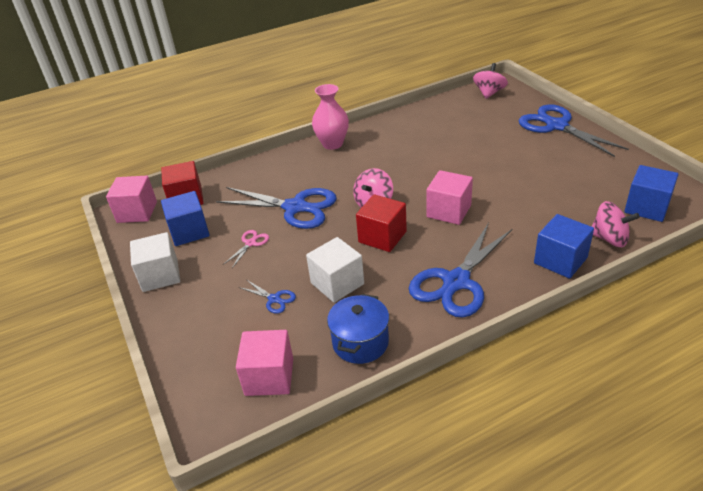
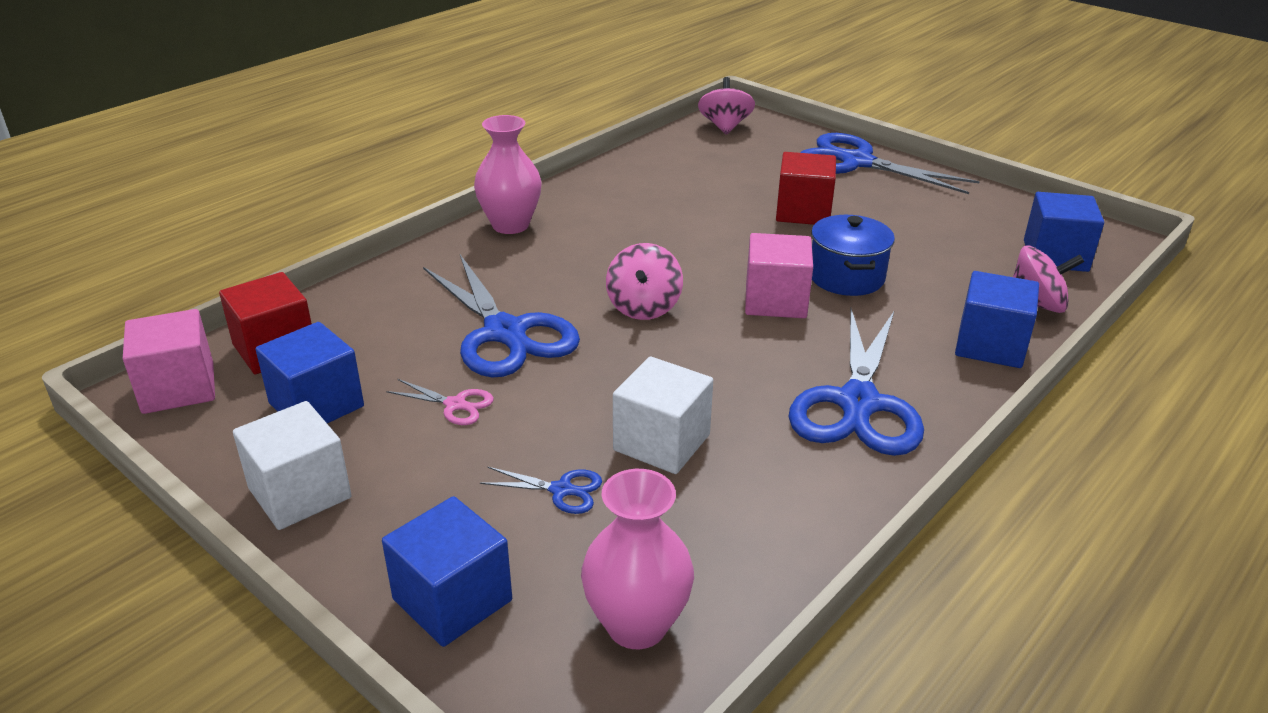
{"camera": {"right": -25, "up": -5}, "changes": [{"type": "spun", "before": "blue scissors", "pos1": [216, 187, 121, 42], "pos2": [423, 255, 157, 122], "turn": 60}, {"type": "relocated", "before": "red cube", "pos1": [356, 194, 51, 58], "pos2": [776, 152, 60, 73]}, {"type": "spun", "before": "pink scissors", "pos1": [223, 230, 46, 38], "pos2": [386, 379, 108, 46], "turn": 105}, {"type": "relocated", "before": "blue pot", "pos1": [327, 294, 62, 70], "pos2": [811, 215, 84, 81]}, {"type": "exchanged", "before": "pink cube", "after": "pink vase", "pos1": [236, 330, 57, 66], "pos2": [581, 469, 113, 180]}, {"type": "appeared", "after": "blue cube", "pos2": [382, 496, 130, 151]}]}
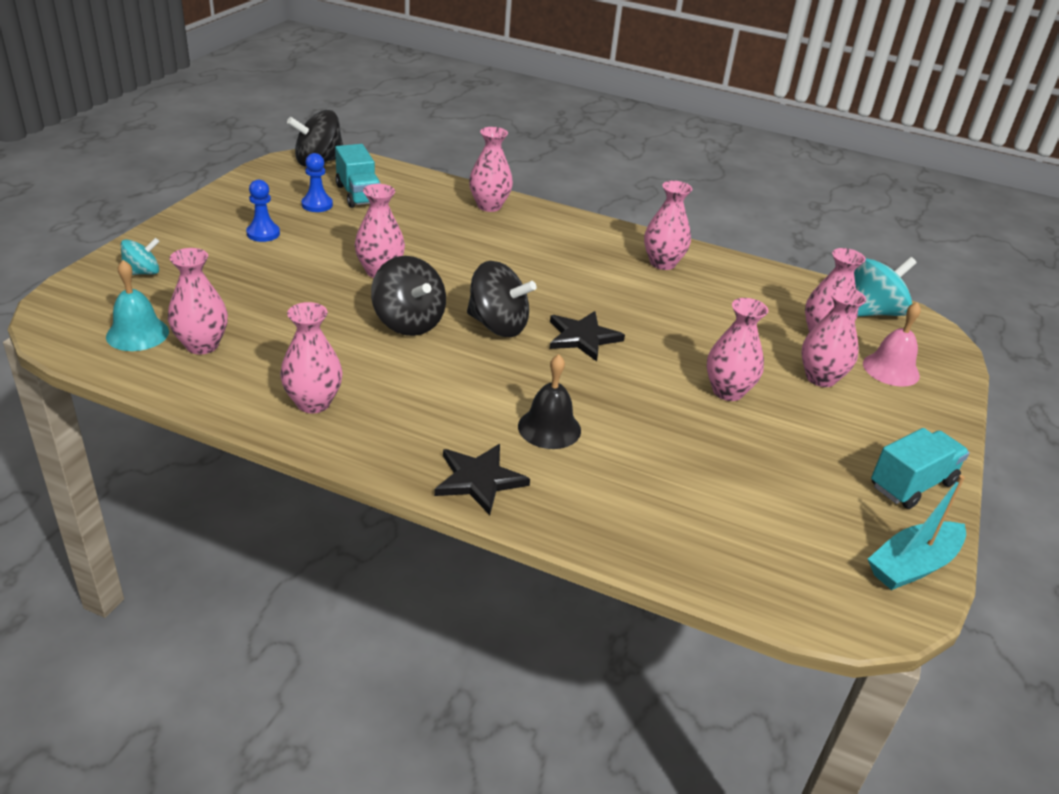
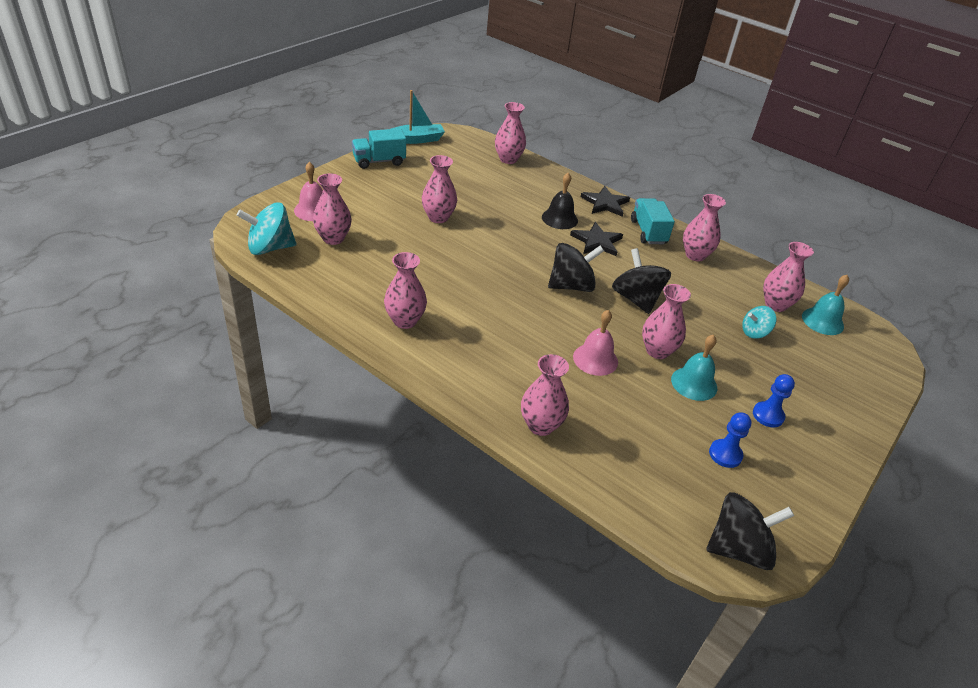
{"camera": {"right": -165, "up": 5}, "changes": [{"type": "relocated", "before": "turquoise truck", "pos1": [335, 144, 46, 64], "pos2": [631, 198, 44, 46]}, {"type": "relocated", "before": "turquoise spinning top", "pos1": [121, 238, 39, 37], "pos2": [742, 306, 34, 33]}, {"type": "spun", "before": "black spinning top", "pos1": [467, 261, 69, 76], "pos2": [548, 243, 56, 49], "turn": 120}, {"type": "relocated", "before": "pink vase", "pos1": [801, 287, 65, 100], "pos2": [495, 102, 31, 62]}, {"type": "relocated", "before": "black star", "pos1": [550, 311, 75, 51], "pos2": [570, 222, 53, 34]}, {"type": "appeared", "after": "pink bell", "pos2": [573, 310, 45, 66]}, {"type": "appeared", "after": "turquoise bell", "pos2": [671, 335, 46, 66]}]}
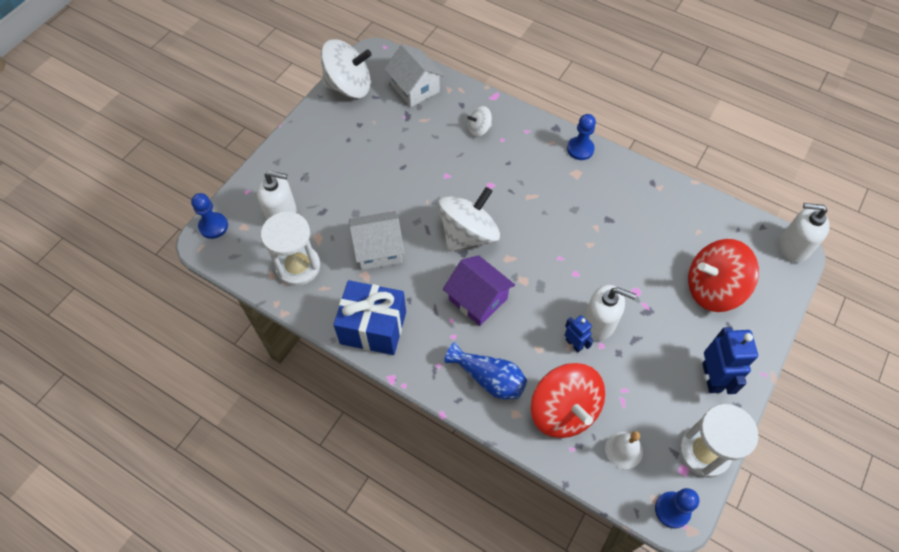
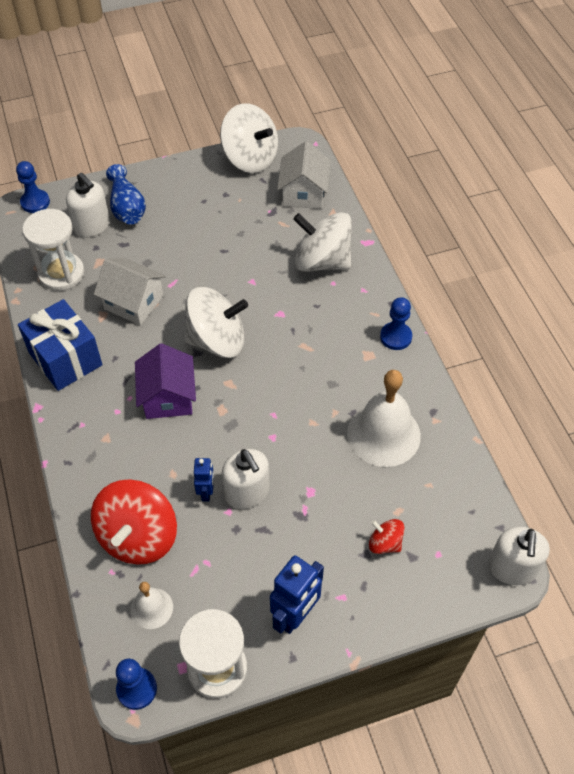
{"camera": {"right": 40, "up": -5}, "changes": [{"type": "size", "before": "white spinning top", "pos1": [467, 106, 25, 31], "pos2": [293, 212, 59, 60], "scale": 2.08}, {"type": "spun", "before": "white soap dispenser", "pos1": [779, 203, 51, 60], "pos2": [488, 527, 62, 58], "turn": -135}, {"type": "size", "before": "red spinning top", "pos1": [688, 239, 71, 73], "pos2": [369, 519, 36, 35], "scale": 0.48}, {"type": "relocated", "before": "blue vase", "pos1": [444, 342, 83, 57], "pos2": [106, 164, 40, 61]}, {"type": "appeared", "after": "white bell", "pos2": [347, 370, 74, 97]}]}
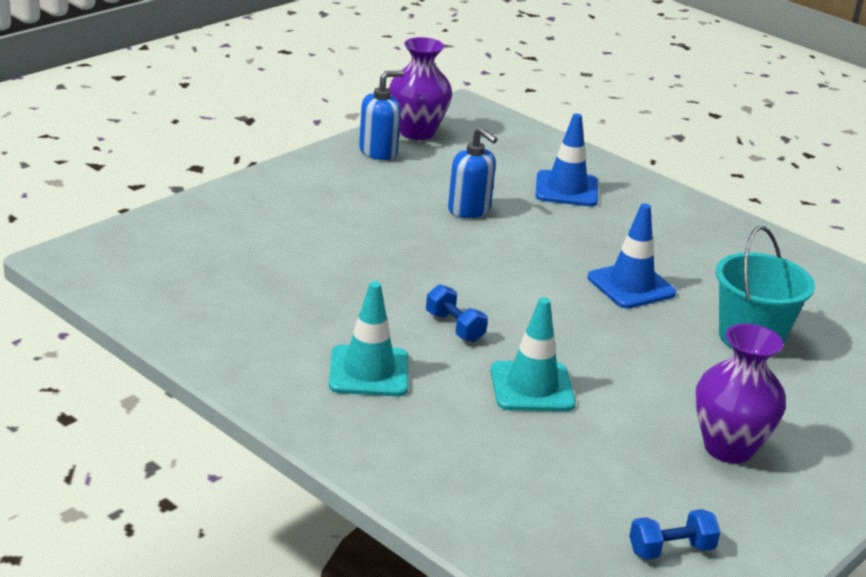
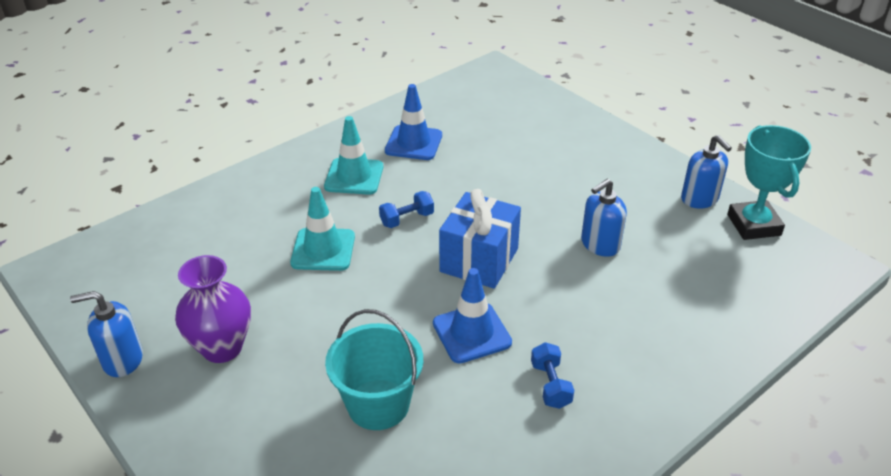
{"camera": {"right": 100, "up": 10}, "changes": [{"type": "exchanged", "before": "purple vase", "after": "turquoise trophy", "pos1": [389, 37, 63, 103], "pos2": [727, 125, 84, 115]}, {"type": "relocated", "before": "blue traffic cone", "pos1": [536, 113, 62, 93], "pos2": [385, 84, 57, 76]}, {"type": "relocated", "before": "blue dumbbell", "pos1": [629, 509, 92, 51], "pos2": [531, 342, 43, 67]}, {"type": "appeared", "after": "blue gift", "pos2": [439, 189, 82, 100]}, {"type": "appeared", "after": "blue soap dispenser", "pos2": [70, 291, 73, 86]}]}
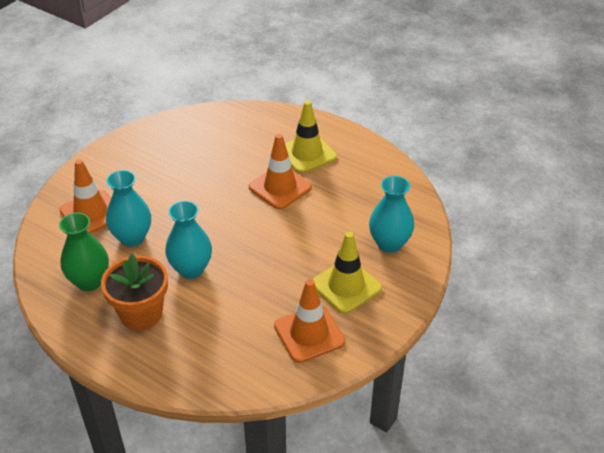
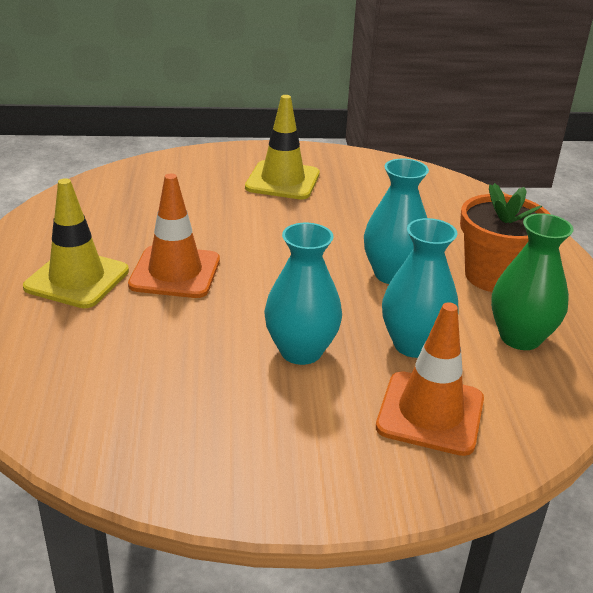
{"camera": {"right": -130, "up": -10}, "changes": [{"type": "relocated", "before": "turquoise vase", "pos1": [369, 176, 45, 77], "pos2": [264, 223, 78, 142]}, {"type": "missing", "before": "orange traffic cone", "pos1": [274, 279, 71, 84]}]}
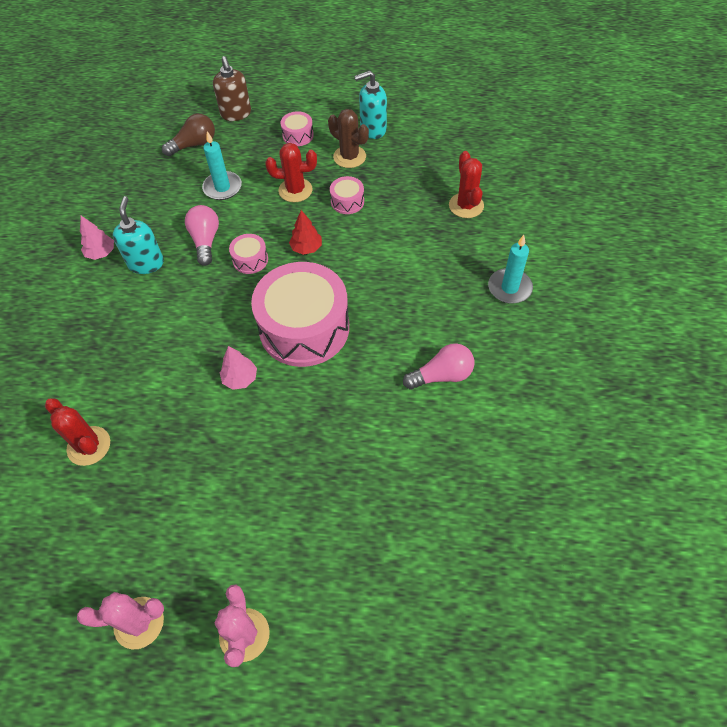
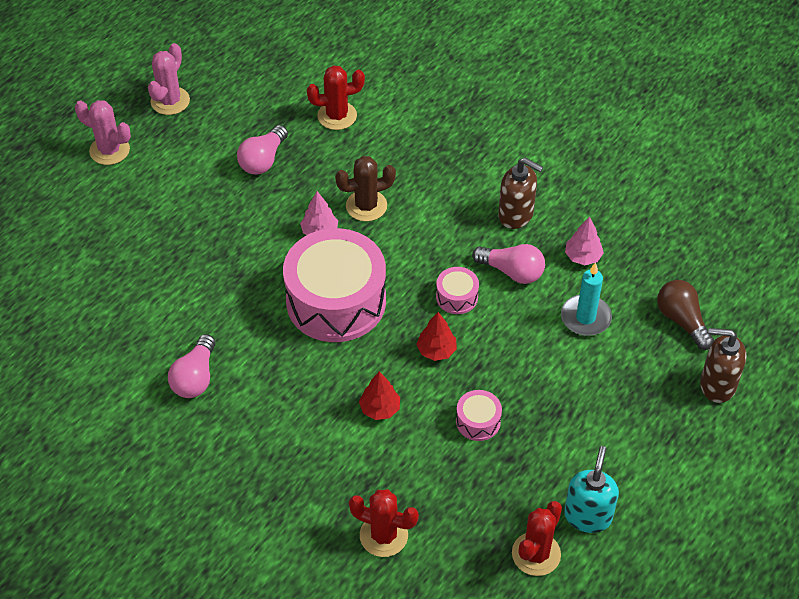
{"camera": {"right": 120, "up": -5}, "changes": [{"type": "relocated", "before": "brown cactus", "pos1": [328, 109, 41, 59], "pos2": [335, 156, 61, 65]}, {"type": "missing", "before": "pink drum", "pos1": [281, 111, 33, 35]}, {"type": "spun", "before": "brown light bulb", "pos1": [162, 114, 53, 42], "pos2": [657, 280, 57, 70], "turn": 150}, {"type": "relocated", "before": "red cactus", "pos1": [265, 143, 52, 59], "pos2": [512, 501, 50, 75]}, {"type": "colour", "before": "turquoise soap dispenser", "after": "brown soap dispenser", "pos1": [113, 196, 51, 78], "pos2": [498, 158, 45, 71]}, {"type": "relocated", "before": "pink tree", "pos1": [80, 216, 34, 44], "pos2": [565, 217, 39, 48]}, {"type": "missing", "before": "turquoise candle", "pos1": [488, 235, 45, 69]}, {"type": "appeared", "after": "pink light bulb", "pos2": [237, 125, 51, 50]}, {"type": "appeared", "after": "red tree", "pos2": [359, 371, 41, 49]}]}
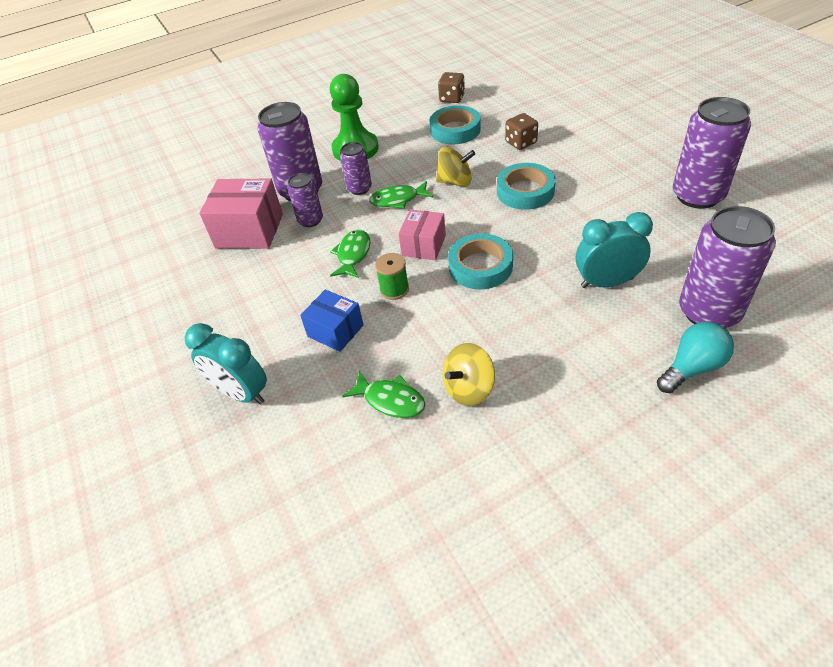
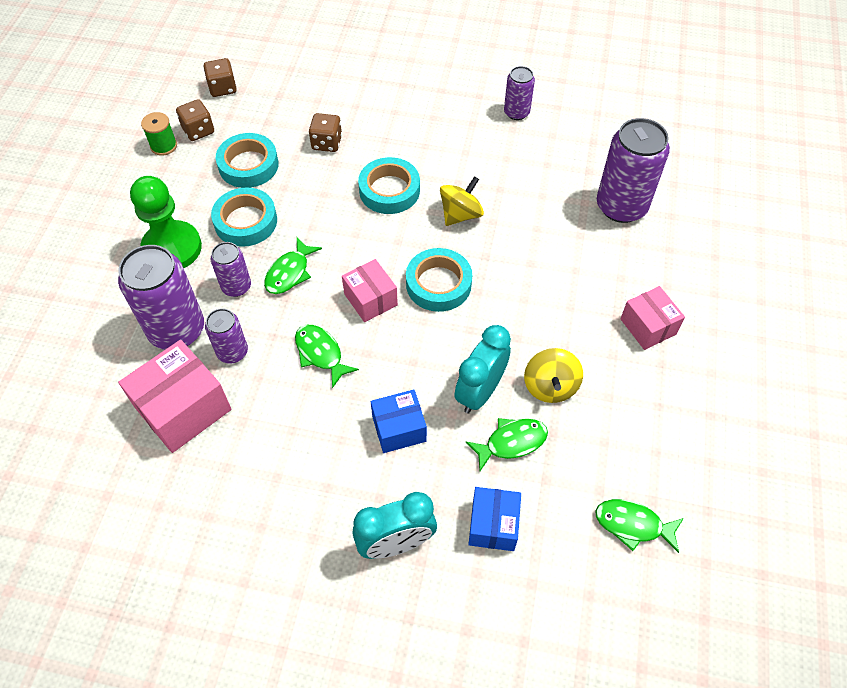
{"camera": {"right": -55, "up": 10}, "changes": [{"type": "size", "before": "purple can", "pos1": [673, 97, 78, 112], "pos2": [504, 66, 31, 54], "scale": 0.54}, {"type": "relocated", "before": "yellow spinning top", "pos1": [436, 147, 39, 40], "pos2": [440, 176, 44, 50]}, {"type": "relocated", "before": "turquoise clock", "pos1": [576, 212, 77, 76], "pos2": [454, 325, 57, 89]}, {"type": "relocated", "before": "green spool", "pos1": [375, 253, 34, 47], "pos2": [141, 112, 36, 44]}, {"type": "missing", "before": "turquoise light bulb", "pos1": [657, 322, 77, 71]}, {"type": "appeared", "after": "brown dice", "pos2": [204, 58, 33, 39]}, {"type": "appeared", "after": "turquoise tape", "pos2": [211, 187, 66, 60]}, {"type": "appeared", "after": "pink box", "pos2": [620, 286, 65, 64]}, {"type": "appeared", "after": "blue box", "pos2": [468, 487, 53, 64]}, {"type": "appeared", "after": "green fish", "pos2": [595, 499, 89, 54]}]}
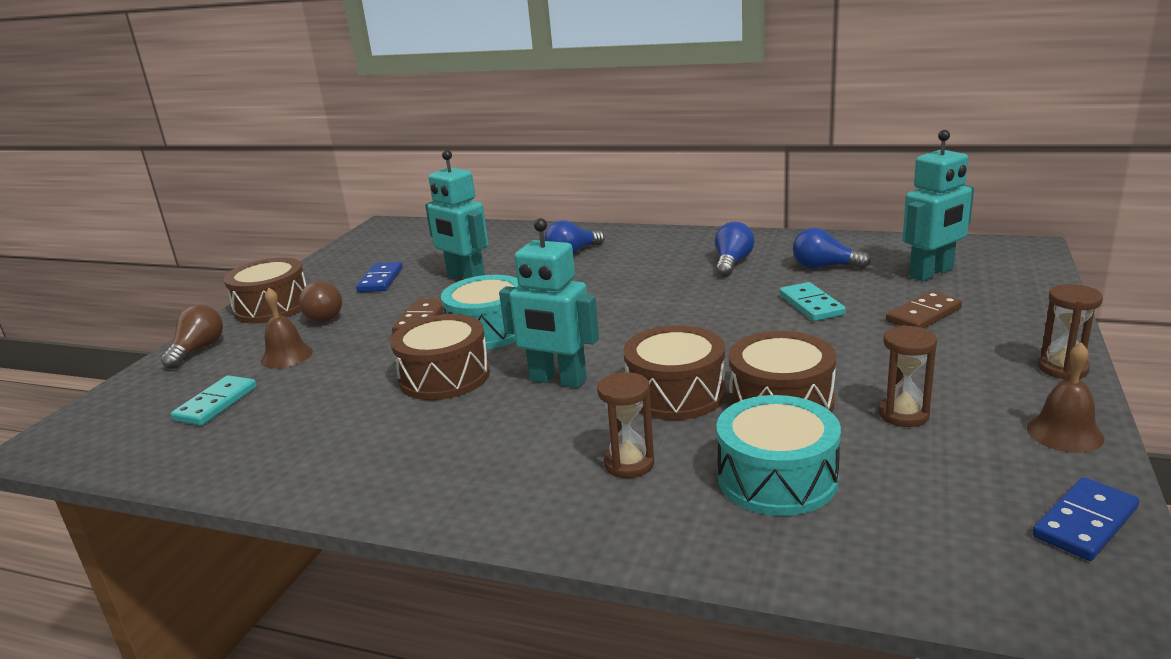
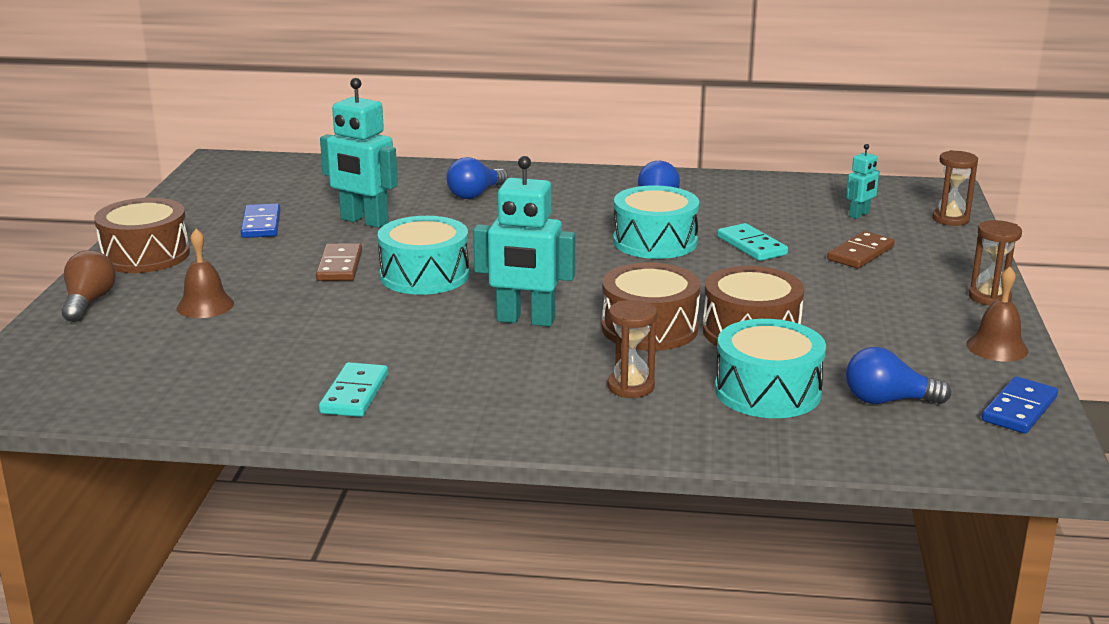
{"camera": {"right": -15, "up": 0}, "changes": [{"type": "size", "before": "turquoise robot", "pos1": [903, 130, 71, 151], "pos2": [846, 144, 33, 75], "scale": 0.51}, {"type": "relocated", "before": "blue light bulb", "pos1": [793, 228, 78, 41], "pos2": [846, 347, 105, 57]}, {"type": "missing", "before": "brown light bulb", "pos1": [299, 281, 43, 42]}, {"type": "missing", "before": "brown drum", "pos1": [390, 314, 100, 86]}, {"type": "relocated", "before": "brown hourglass", "pos1": [879, 325, 58, 102], "pos2": [932, 150, 46, 76]}, {"type": "relocated", "before": "turquoise domino", "pos1": [171, 375, 86, 51], "pos2": [319, 362, 69, 55]}, {"type": "appeared", "after": "turquoise drum", "pos2": [613, 185, 86, 74]}]}
